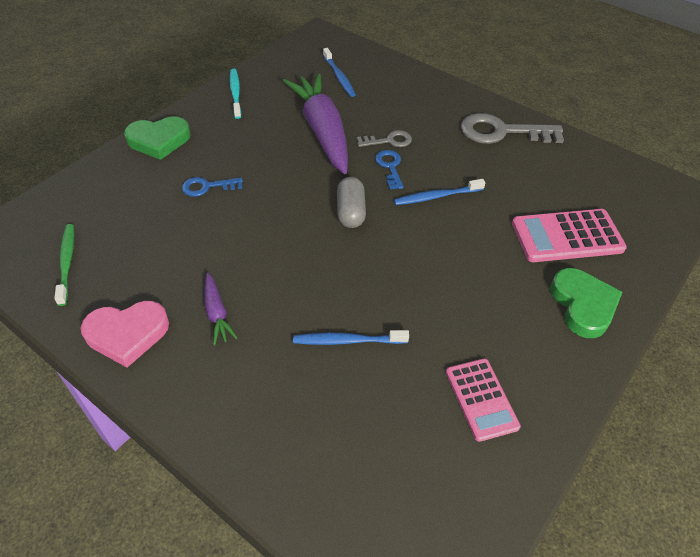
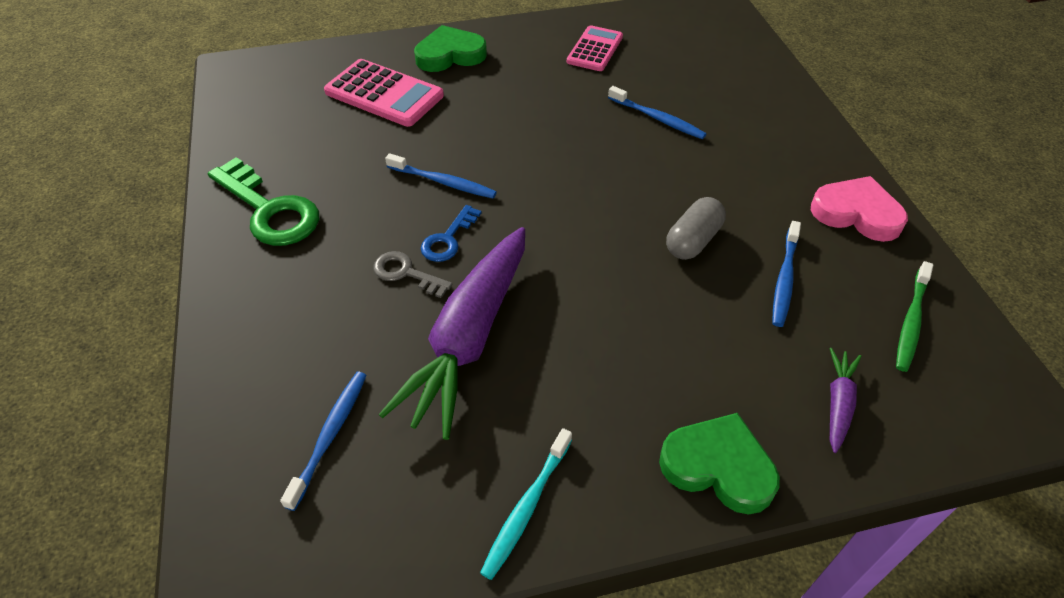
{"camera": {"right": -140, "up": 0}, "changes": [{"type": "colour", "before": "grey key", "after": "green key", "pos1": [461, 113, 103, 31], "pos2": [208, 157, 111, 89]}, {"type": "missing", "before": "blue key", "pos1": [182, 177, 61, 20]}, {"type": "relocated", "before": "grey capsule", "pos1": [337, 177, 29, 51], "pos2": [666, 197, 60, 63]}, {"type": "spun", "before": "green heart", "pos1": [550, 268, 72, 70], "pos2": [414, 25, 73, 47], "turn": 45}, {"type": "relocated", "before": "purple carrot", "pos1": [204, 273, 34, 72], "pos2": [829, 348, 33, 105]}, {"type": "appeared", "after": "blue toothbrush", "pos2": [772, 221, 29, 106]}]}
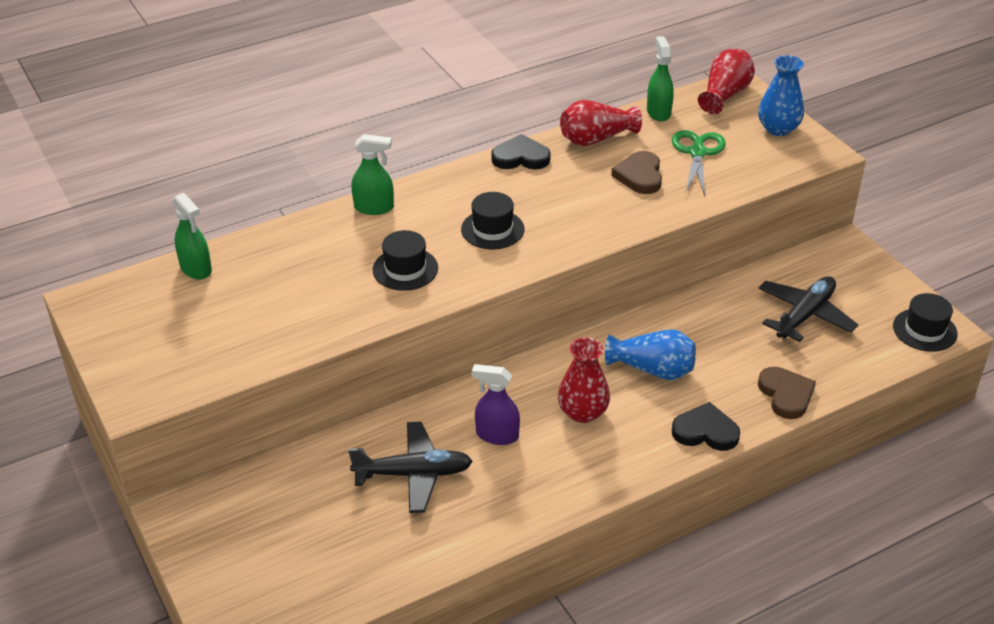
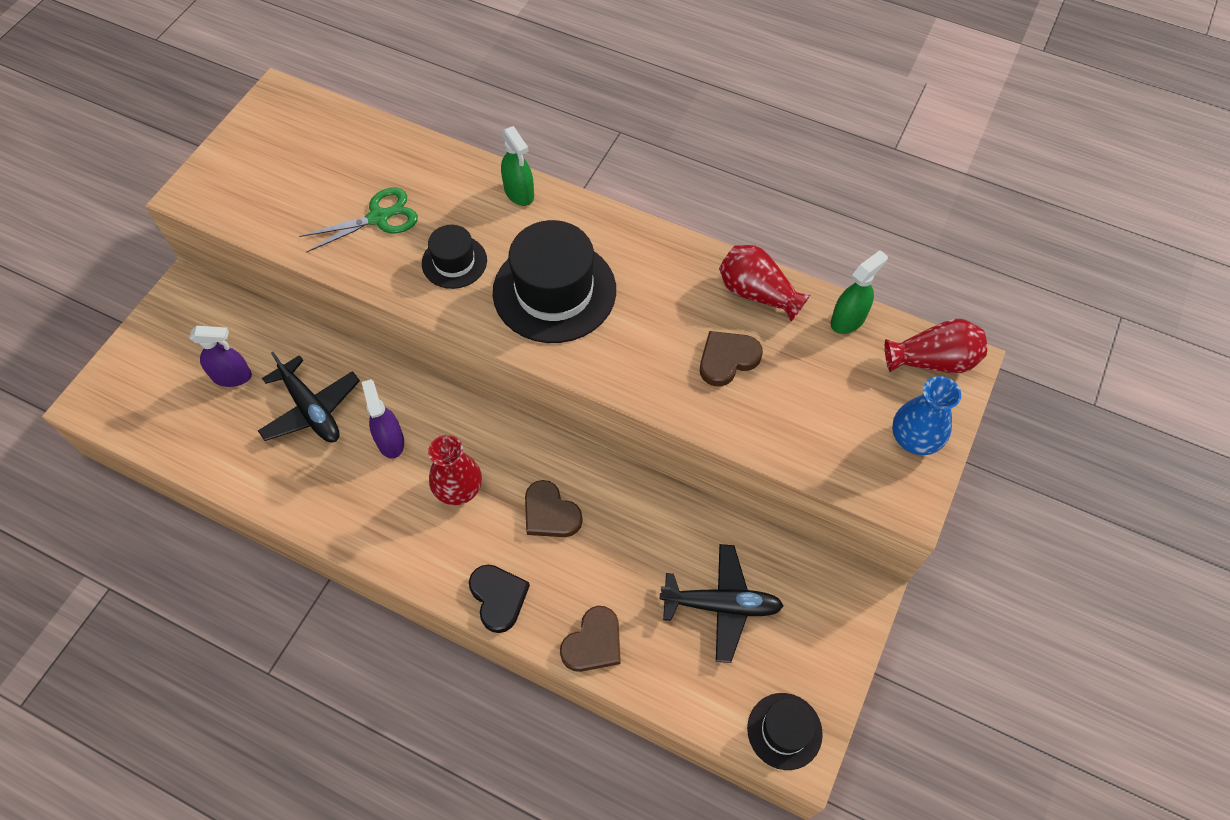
{"camera": {"right": 55, "up": 20}, "changes": [{"type": "relocated", "before": "green scissors", "pos1": [672, 130, 54, 66], "pos2": [299, 187, 119, 66]}, {"type": "missing", "before": "black heart", "pos1": [491, 134, 60, 35]}, {"type": "size", "before": "black hat", "pos1": [461, 192, 63, 57], "pos2": [493, 220, 123, 123], "scale": 1.86}, {"type": "missing", "before": "green spray bottle", "pos1": [172, 193, 40, 86]}, {"type": "exchanged", "before": "blue vase", "after": "brown heart", "pos1": [605, 329, 91, 51], "pos2": [525, 480, 58, 57]}, {"type": "appeared", "after": "purple spray bottle", "pos2": [190, 326, 62, 61]}]}
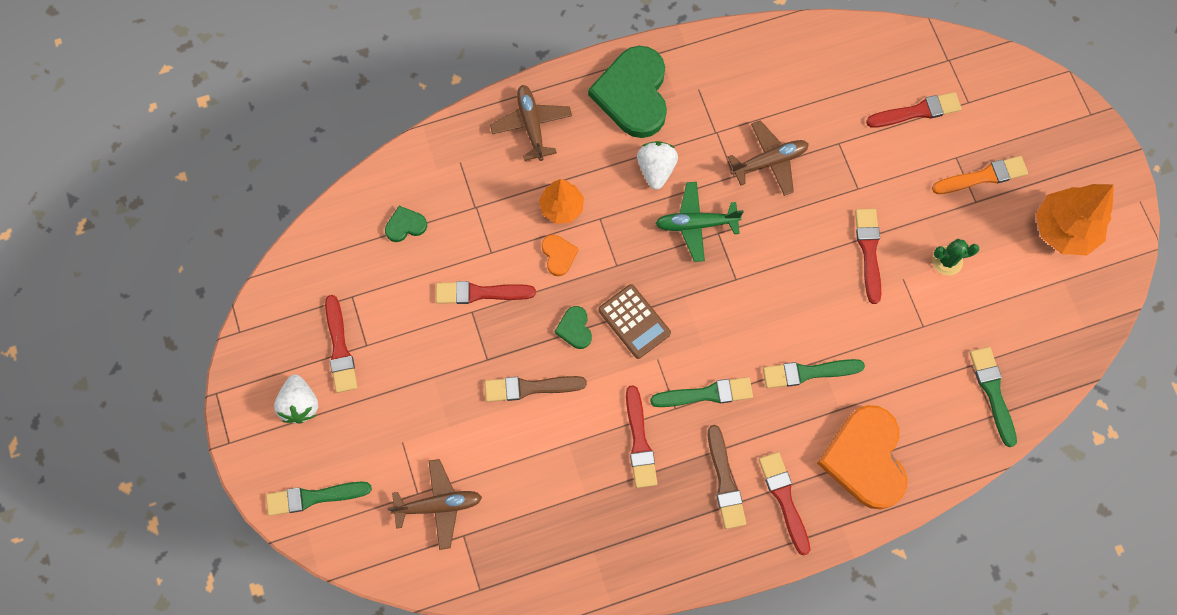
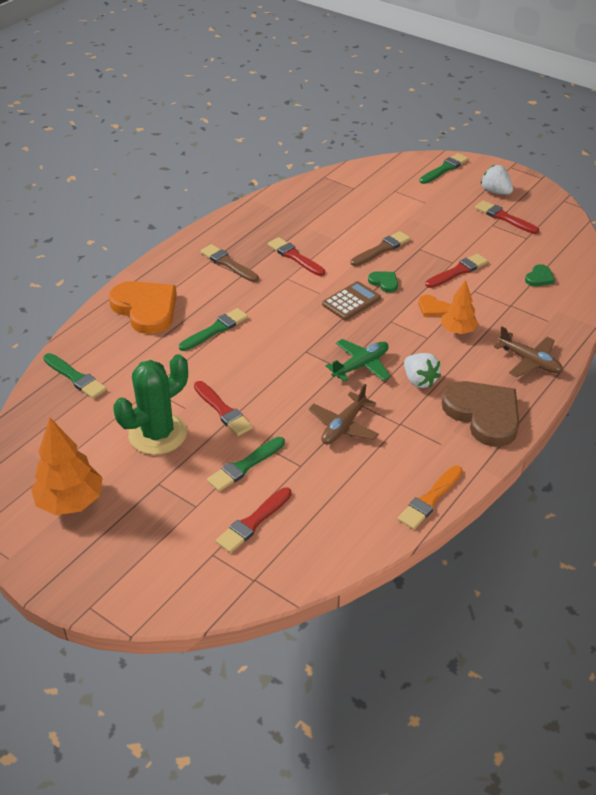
{"camera": {"right": 145, "up": -30}, "changes": [{"type": "colour", "before": "green heart", "after": "brown heart", "pos1": [588, 46, 79, 92], "pos2": [442, 381, 77, 66]}, {"type": "relocated", "before": "orange brush", "pos1": [932, 156, 96, 38], "pos2": [398, 466, 65, 63]}, {"type": "size", "before": "green cactus", "pos1": [932, 239, 47, 36], "pos2": [113, 354, 75, 101], "scale": 2.06}, {"type": "spun", "before": "brown calculator", "pos1": [599, 284, 72, 75], "pos2": [322, 281, 59, 39], "turn": 120}, {"type": "relocated", "before": "green brush", "pos1": [650, 377, 103, 30], "pos2": [207, 437, 78, 55]}, {"type": "missing", "before": "red brush", "pos1": [759, 452, 51, 104]}, {"type": "missing", "before": "brown plane", "pos1": [388, 459, 94, 91]}]}
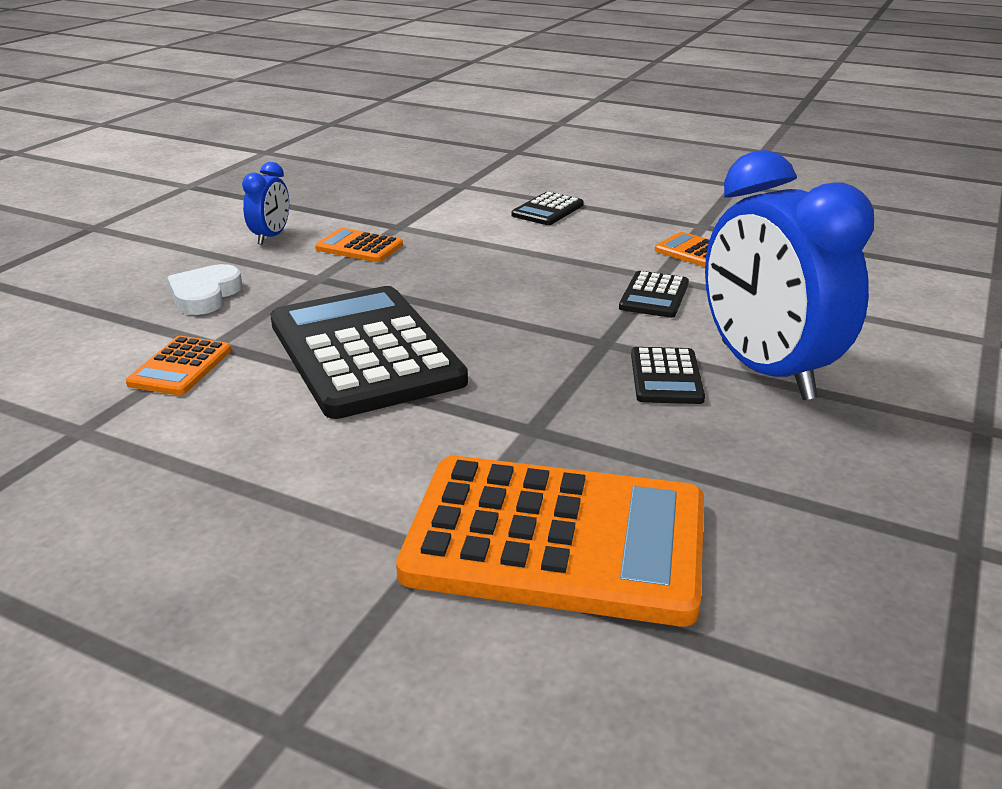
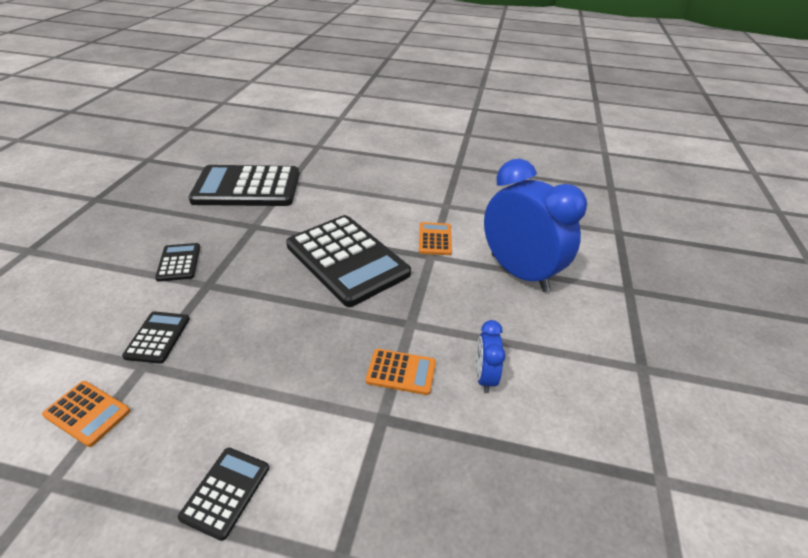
{"camera": {"right": 165, "up": 10}, "changes": [{"type": "relocated", "before": "blue clock", "pos1": [705, 150, 169, 250], "pos2": [484, 159, 103, 133]}, {"type": "missing", "before": "white heart", "pos1": [167, 264, 76, 51]}, {"type": "colour", "before": "orange calculator", "after": "black calculator", "pos1": [396, 456, 308, 170], "pos2": [188, 165, 111, 41]}]}
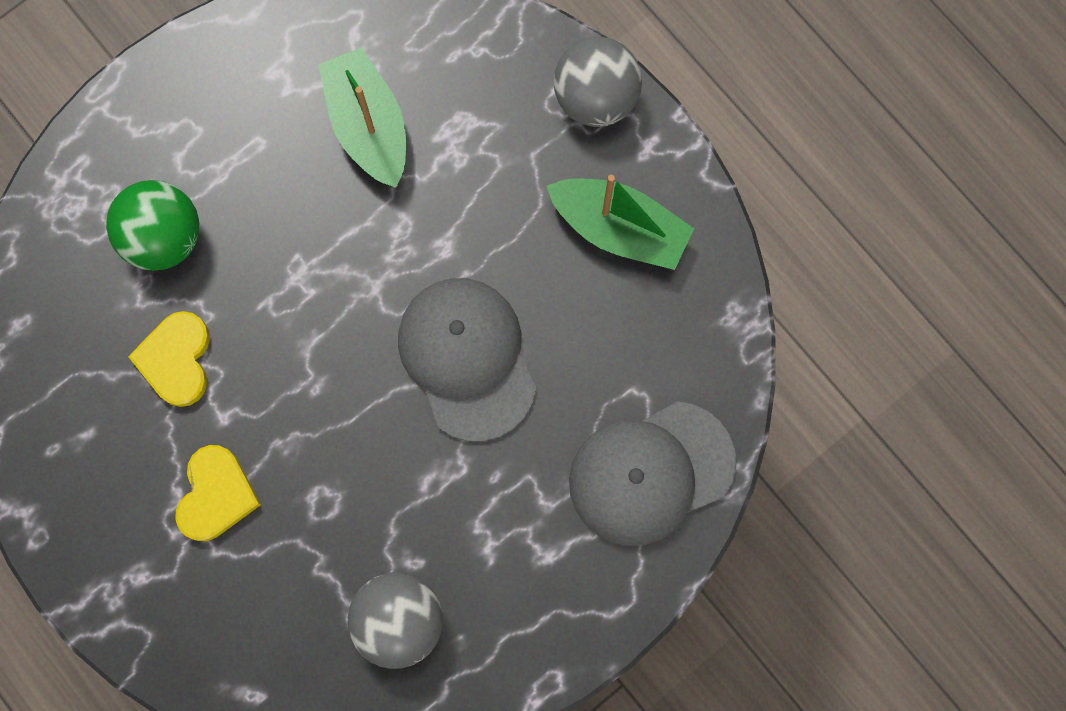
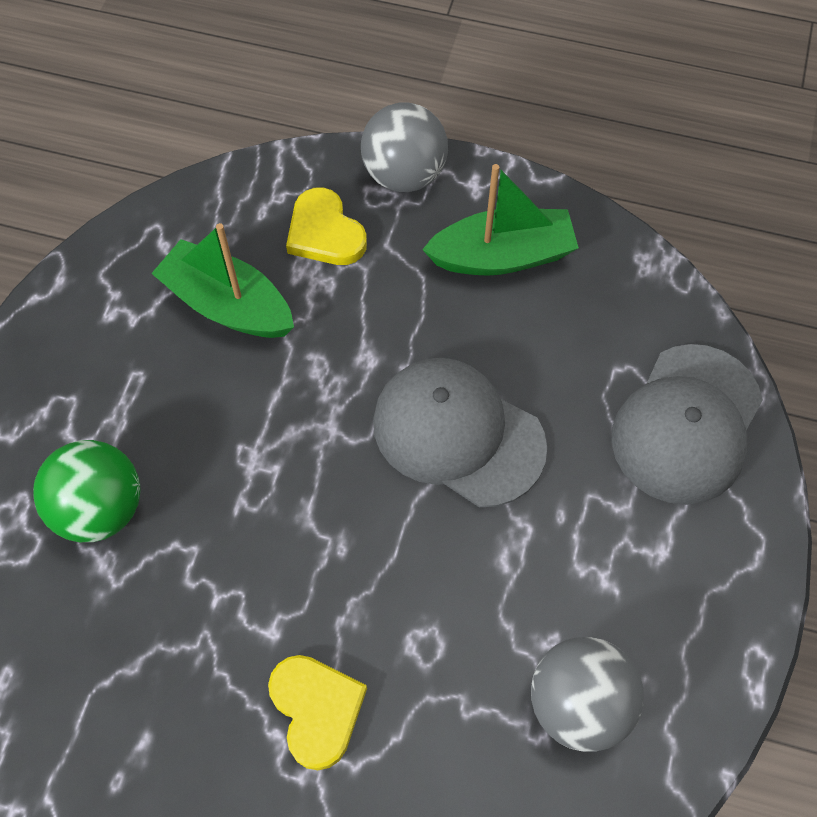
{"camera": {"right": -35, "up": -15}, "changes": [{"type": "relocated", "before": "yellow heart", "pos1": [128, 311, 82, 96], "pos2": [286, 187, 81, 78]}]}
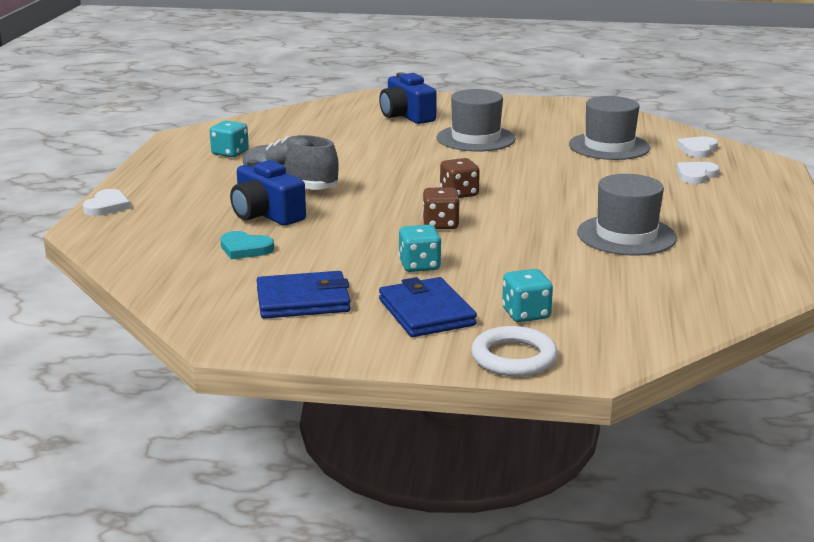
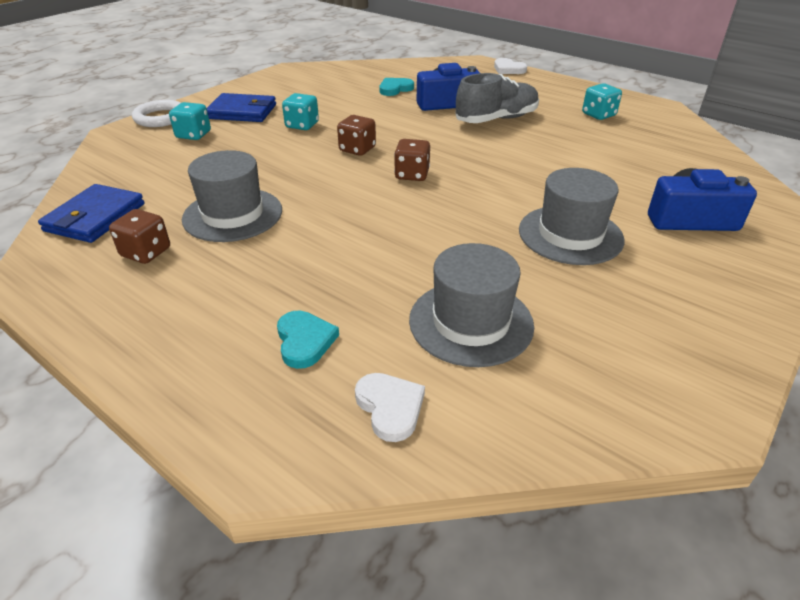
{"camera": {"right": 120, "up": 15}, "changes": [{"type": "colour", "before": "white heart", "after": "turquoise heart", "pos1": [676, 162, 44, 22], "pos2": [277, 311, 62, 58]}, {"type": "relocated", "before": "blue wallet", "pos1": [257, 271, 94, 48], "pos2": [38, 184, 107, 59]}, {"type": "appeared", "after": "brown dice", "pos2": [109, 209, 61, 55]}]}
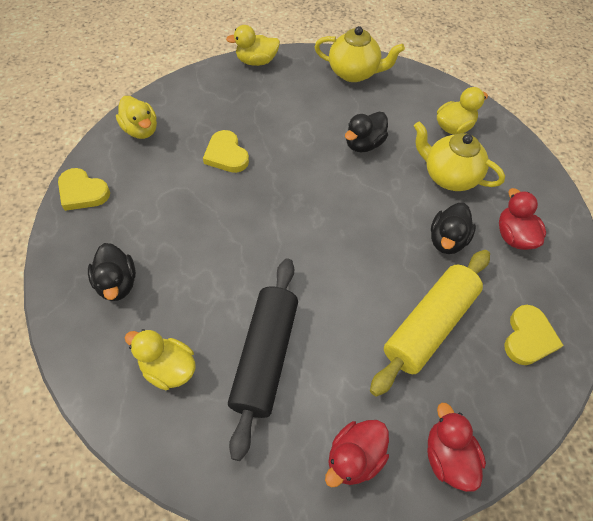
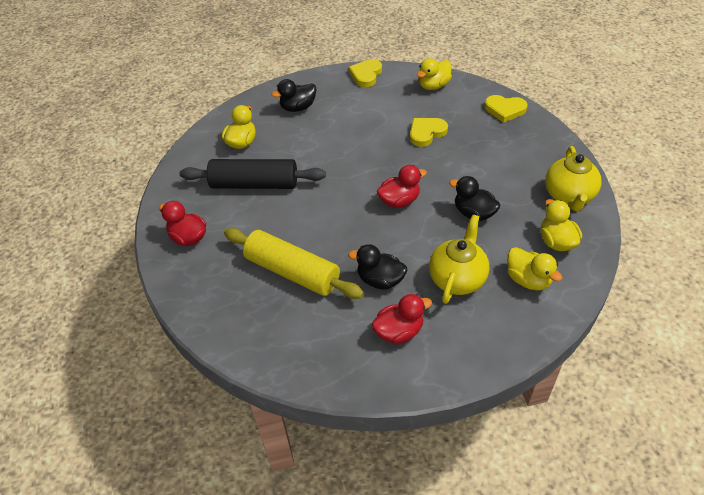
{"camera": {"right": 85, "up": -10}, "changes": [{"type": "relocated", "before": "yellow duck", "pos1": [226, 25, 54, 41], "pos2": [541, 199, 41, 52]}, {"type": "relocated", "before": "yellow heart", "pos1": [504, 305, 60, 60], "pos2": [484, 95, 44, 28]}, {"type": "relocated", "before": "red duck", "pos1": [427, 403, 59, 89], "pos2": [377, 165, 50, 43]}]}
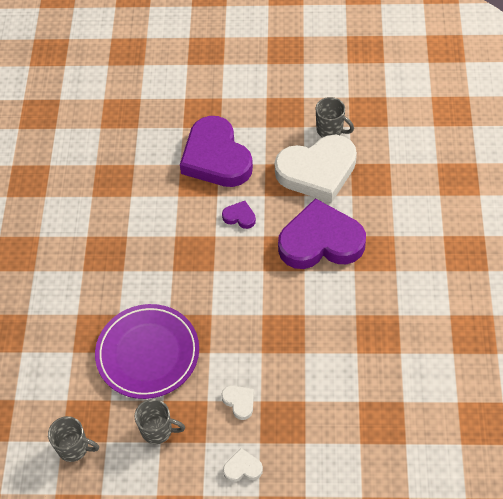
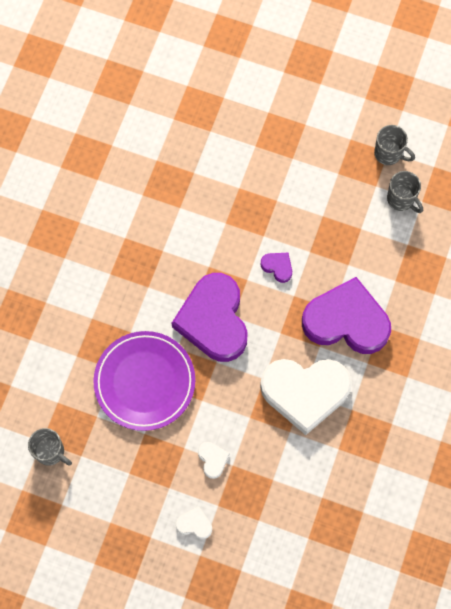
{"camera": {"right": 15, "up": 15}, "changes": [{"type": "relocated", "before": "purple heart", "pos1": [180, 116, 73, 71], "pos2": [171, 273, 77, 89]}, {"type": "relocated", "before": "white heart", "pos1": [275, 135, 82, 68], "pos2": [260, 359, 92, 76]}, {"type": "relocated", "before": "grey mug", "pos1": [135, 399, 50, 45], "pos2": [374, 125, 41, 40]}]}
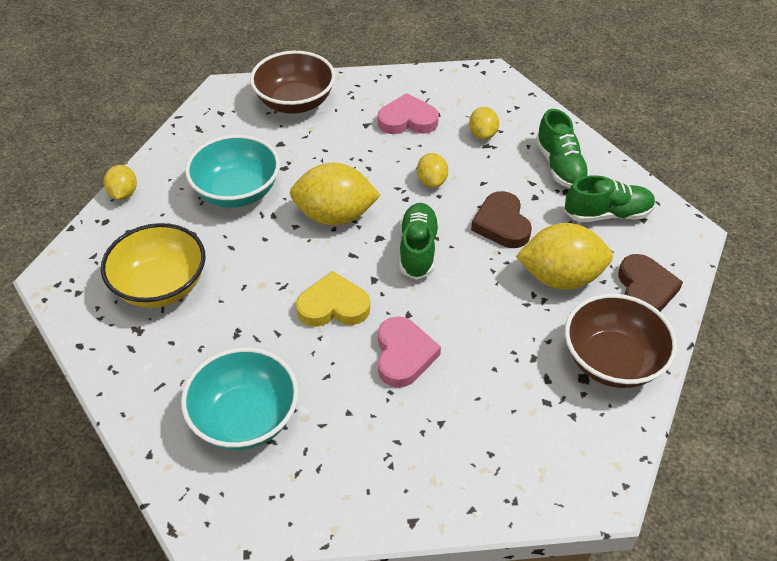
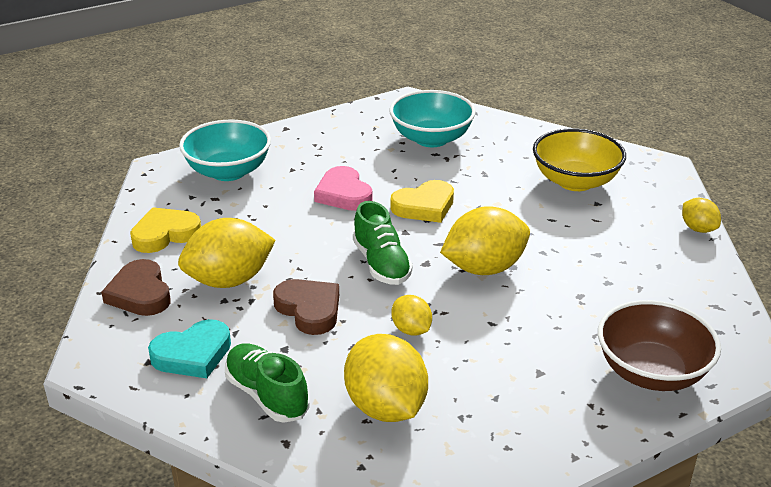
{"camera": {"right": 155, "up": -15}, "changes": [{"type": "missing", "before": "pink heart", "pos1": [377, 93, 62, 41]}, {"type": "size", "before": "yellow lemon", "pos1": [469, 107, 30, 33], "pos2": [344, 334, 84, 88], "scale": 1.9}, {"type": "relocated", "before": "turquoise bowl", "pos1": [185, 135, 95, 73], "pos2": [179, 119, 92, 62]}, {"type": "exchanged", "before": "green shoe", "after": "turquoise heart", "pos1": [565, 175, 91, 47], "pos2": [148, 319, 83, 59]}, {"type": "exchanged", "before": "brown bowl", "after": "yellow heart", "pos1": [565, 294, 112, 94], "pos2": [130, 207, 71, 46]}]}
